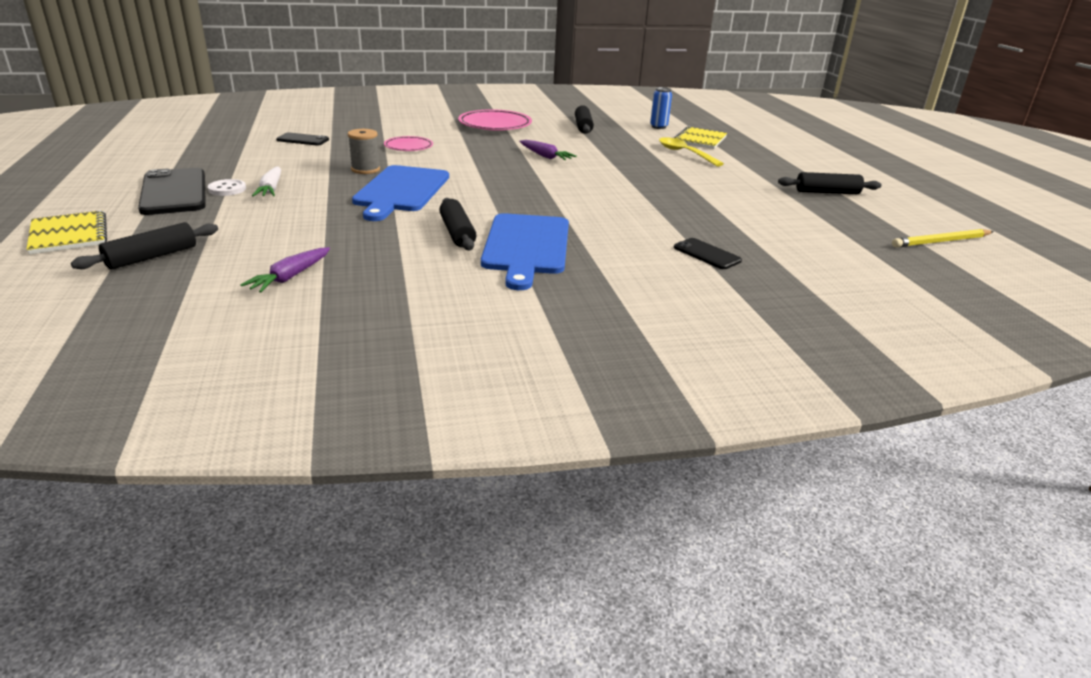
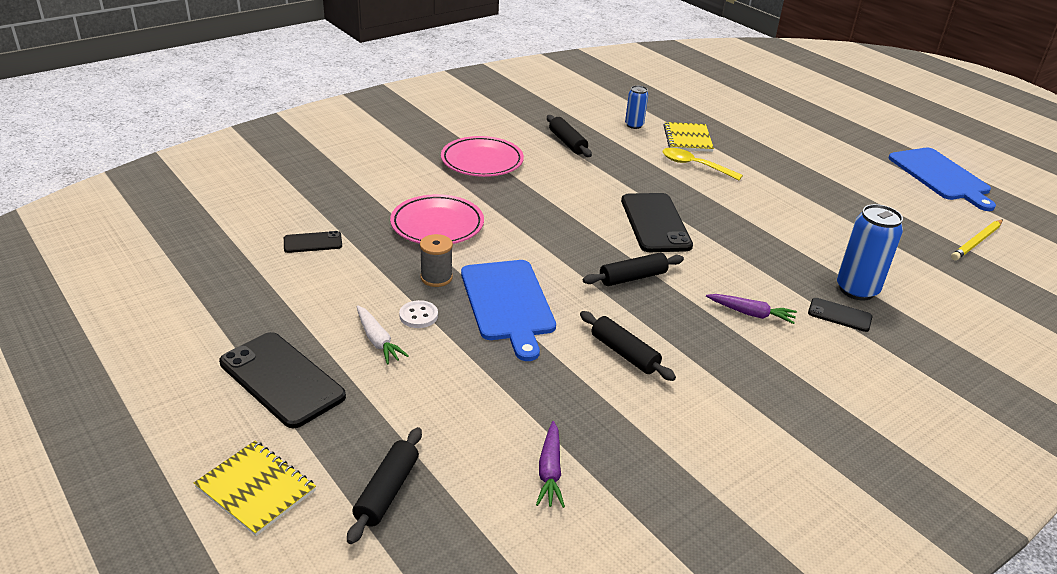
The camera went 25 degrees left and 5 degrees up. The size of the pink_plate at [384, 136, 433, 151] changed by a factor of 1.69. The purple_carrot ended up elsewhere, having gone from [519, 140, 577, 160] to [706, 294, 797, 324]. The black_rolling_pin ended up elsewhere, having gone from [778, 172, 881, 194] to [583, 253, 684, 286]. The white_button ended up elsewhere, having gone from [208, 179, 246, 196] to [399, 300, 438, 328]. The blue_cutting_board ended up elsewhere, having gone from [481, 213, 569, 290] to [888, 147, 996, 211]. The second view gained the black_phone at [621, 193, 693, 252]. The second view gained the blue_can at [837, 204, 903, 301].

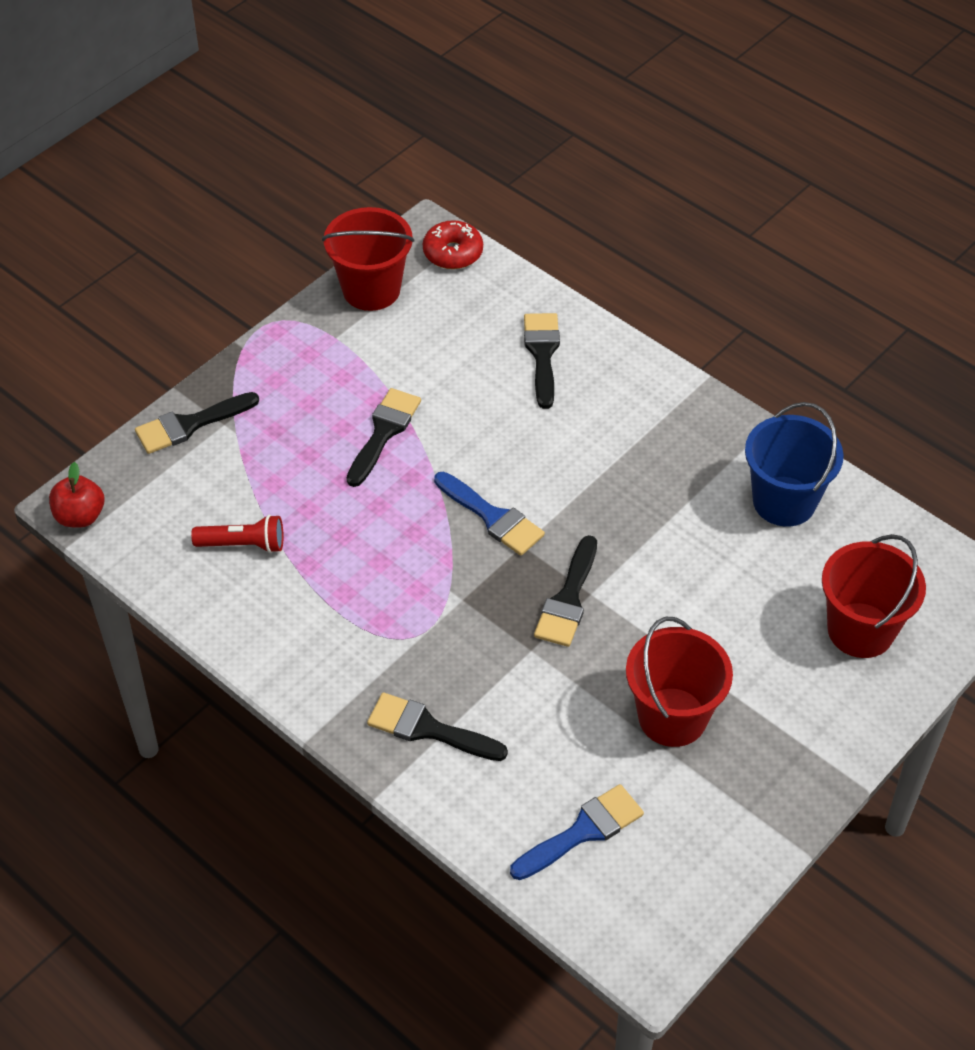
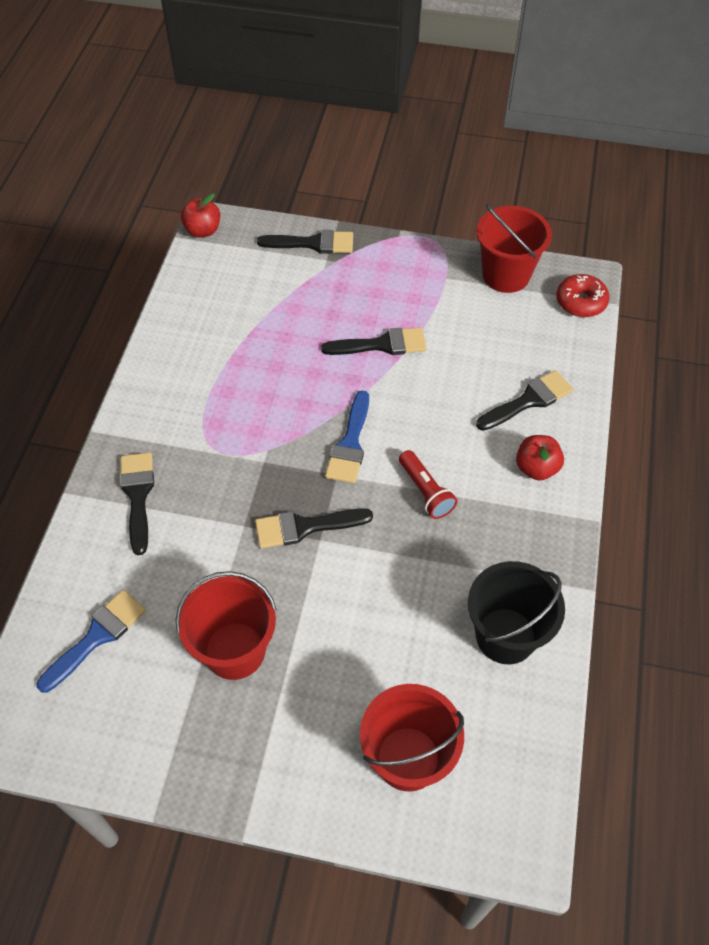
The camera went 60 degrees right and 5 degrees up. The black_brush at [135, 392, 259, 454] ended up facing another way, 150 degrees clockwise from before. What was the blue_bucket at [745, 402, 844, 527] turned into the black_bucket at [468, 561, 565, 664]. The red_flashlight ended up elsewhere, having gone from [191, 515, 284, 553] to [399, 450, 458, 519]. The blue_brush at [510, 784, 644, 880] ended up facing another way, 75 degrees counterclockwise from before. The second view gained the red_apple at [516, 435, 564, 480].

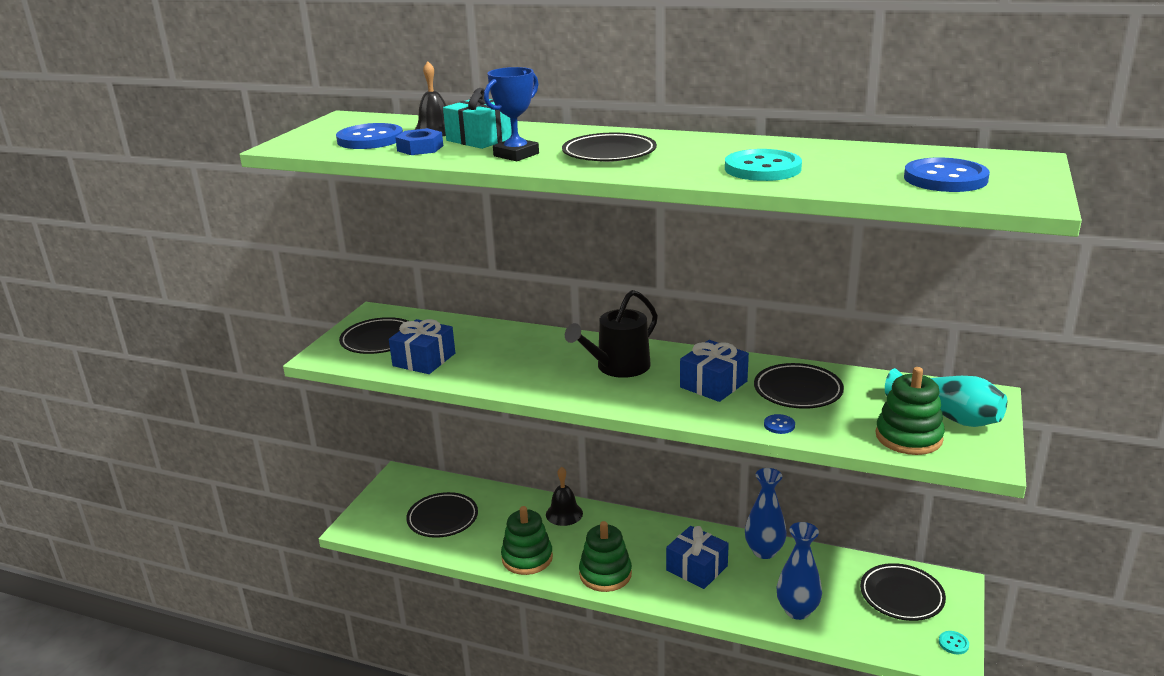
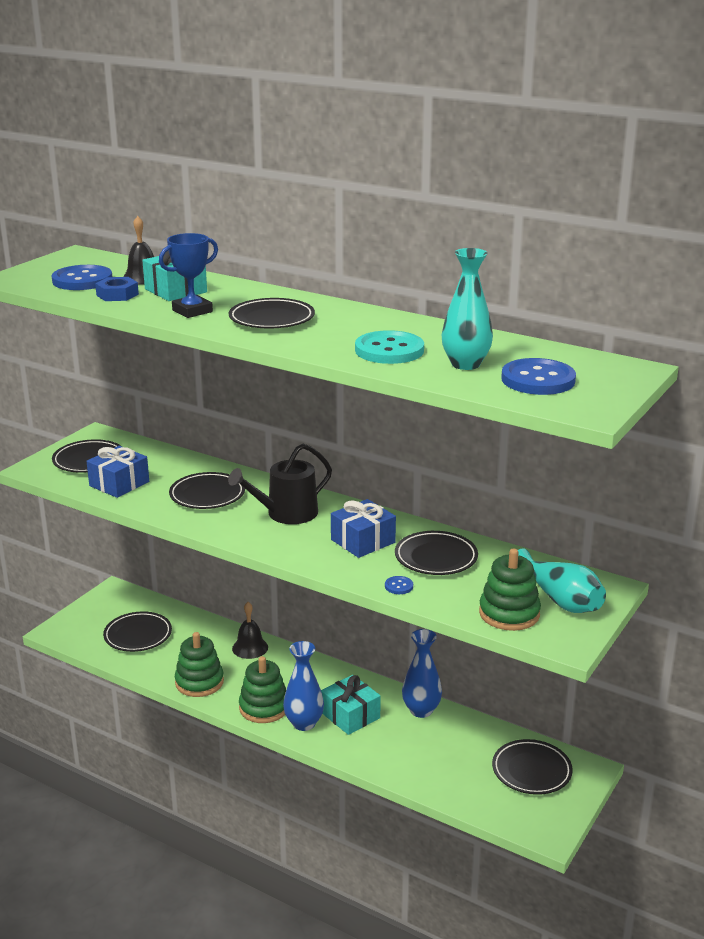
The camera went 10 degrees right and 0 degrees up. The blue_vase ended up elsewhere, having gone from [777, 522, 822, 620] to [283, 641, 324, 731]. What was the blue_gift at [666, 526, 729, 589] turned into the turquoise_gift at [321, 675, 381, 735]. The second view lost the turquoise_button at [939, 631, 969, 654]. The second view gained the turquoise_vase at [442, 248, 493, 370]. The second view gained the black_plate at [169, 472, 245, 509].

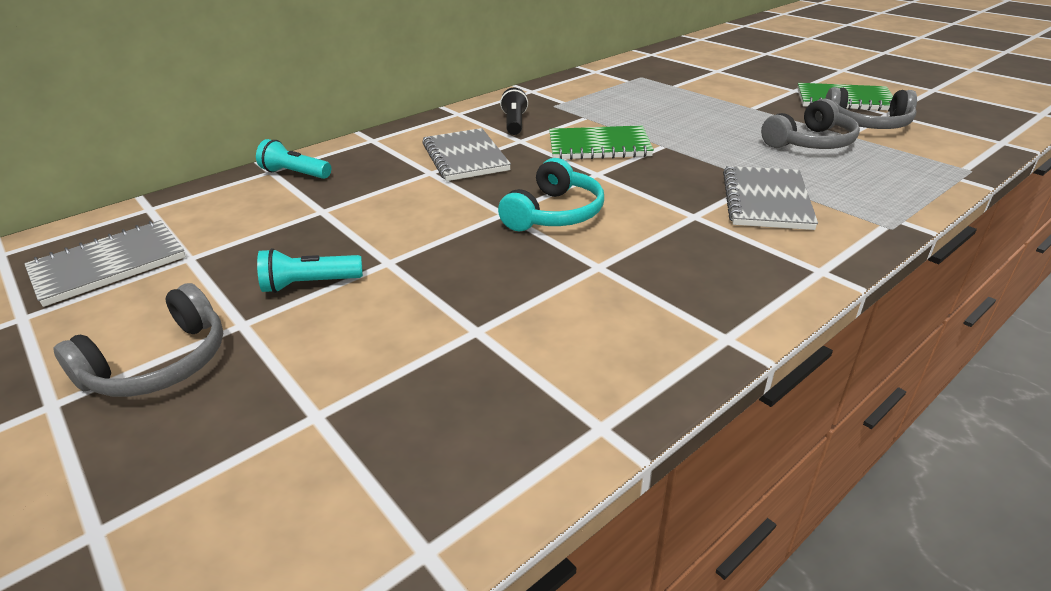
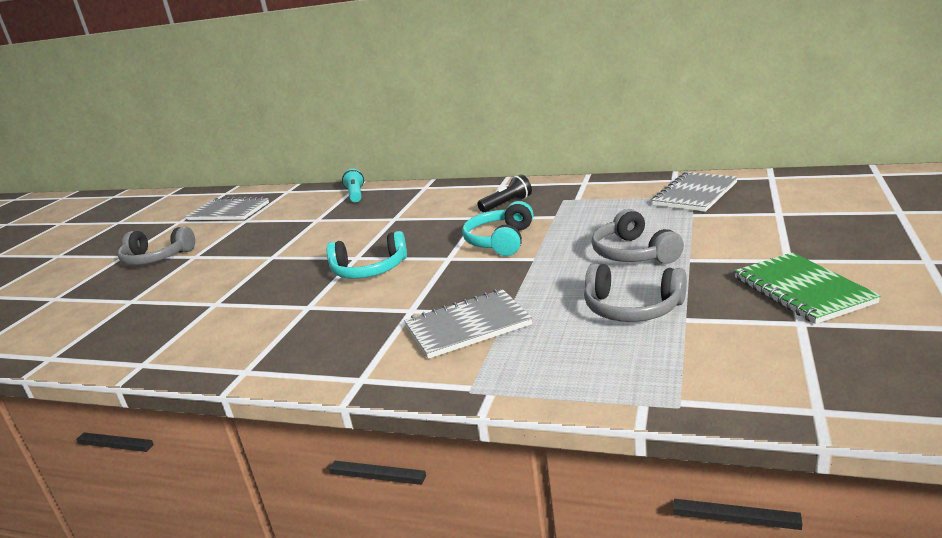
The camera went 60 degrees right and 10 degrees down. The grey_headphones ended up elsewhere, having gone from [825, 87, 917, 129] to [592, 209, 684, 264]. Where the green_notebook stood at [549, 125, 654, 160], the turquoise_headphones came to stand at [462, 201, 533, 256]. The grey_notebook ended up elsewhere, having gone from [422, 128, 511, 181] to [652, 172, 738, 212]. The second view lost the turquoise_flashlight at [257, 248, 363, 293].

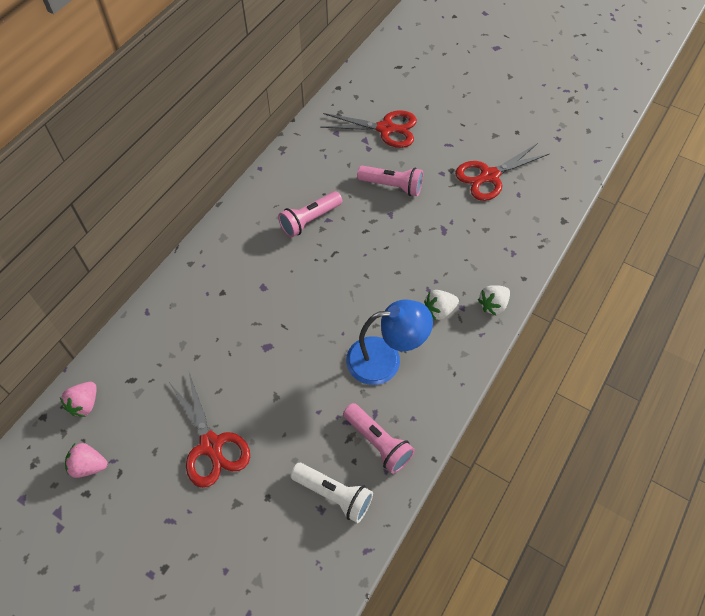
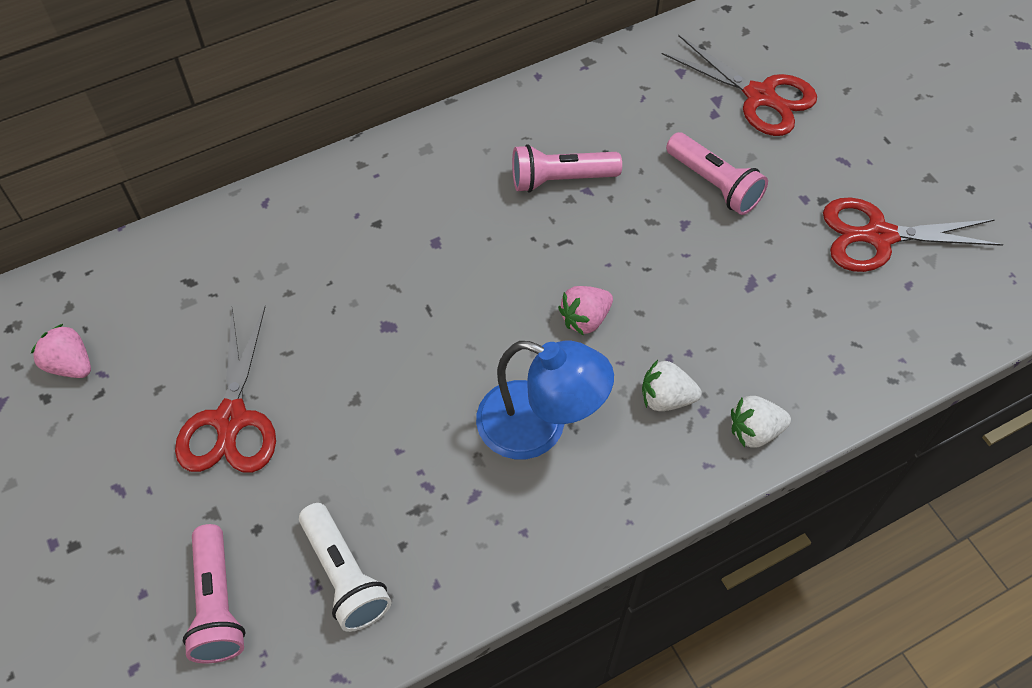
The camera went 30 degrees right and 0 degrees up. The pink_strawberry ended up elsewhere, having gone from [60, 382, 97, 417] to [558, 286, 613, 335]. The pink_flashlight ended up elsewhere, having gone from [343, 403, 415, 474] to [183, 524, 246, 663].

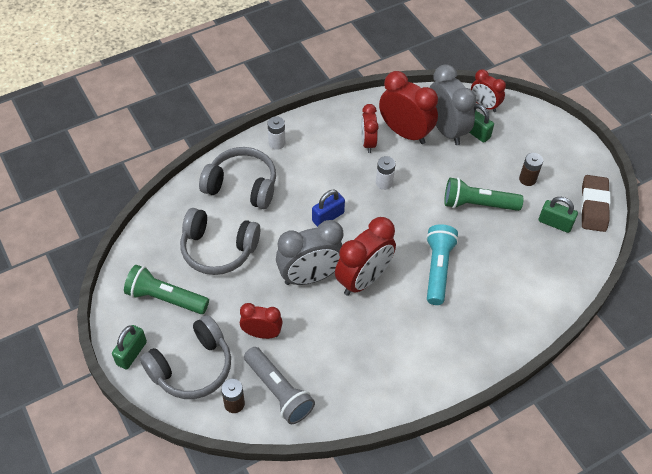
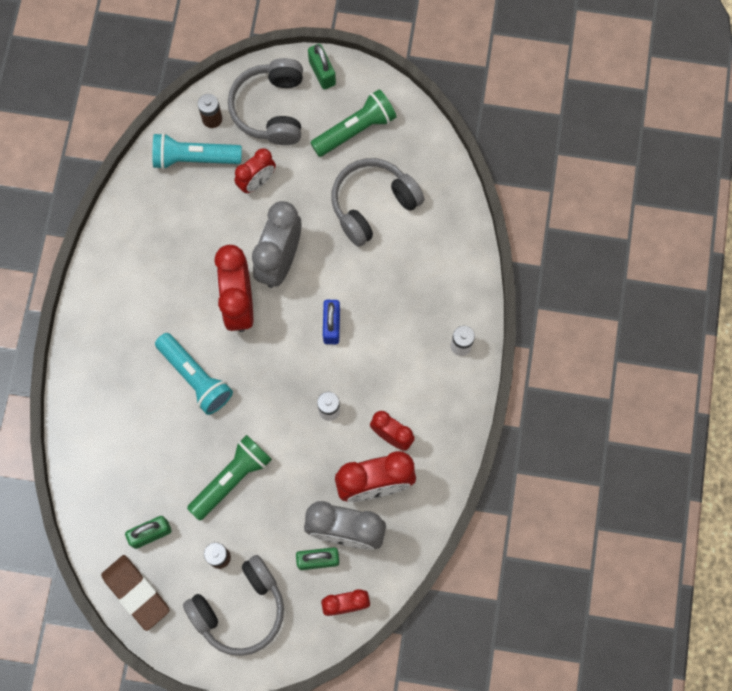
The camera went 130 degrees right and 20 degrees up. The grey_headphones ended up elsewhere, having gone from [199, 147, 276, 209] to [183, 555, 284, 656]. What was the grey_flashlight at [244, 347, 315, 424] turned into the turquoise_flashlight at [152, 133, 242, 170].

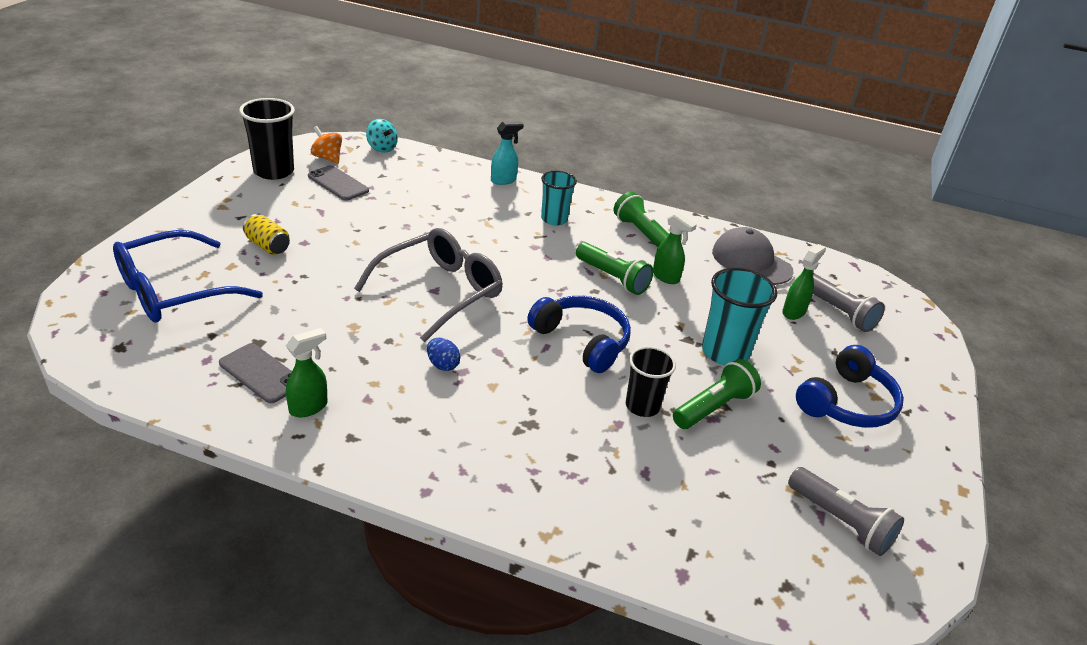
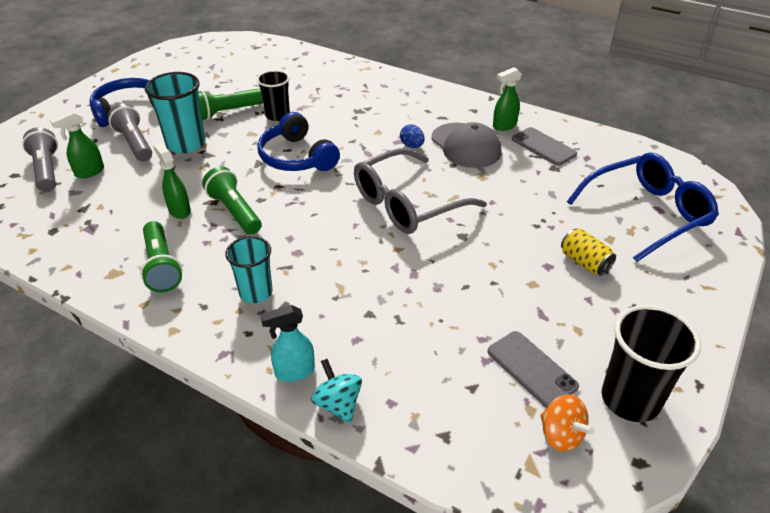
The camera went 165 degrees left and 5 degrees up. The turquoise_spinning_top ended up elsewhere, having gone from [366, 119, 398, 153] to [311, 359, 362, 423]. The grey_cap ended up elsewhere, having gone from [712, 227, 794, 285] to [431, 122, 501, 168]. The grey_flashlight ended up elsewhere, having gone from [788, 467, 904, 556] to [108, 103, 152, 161].

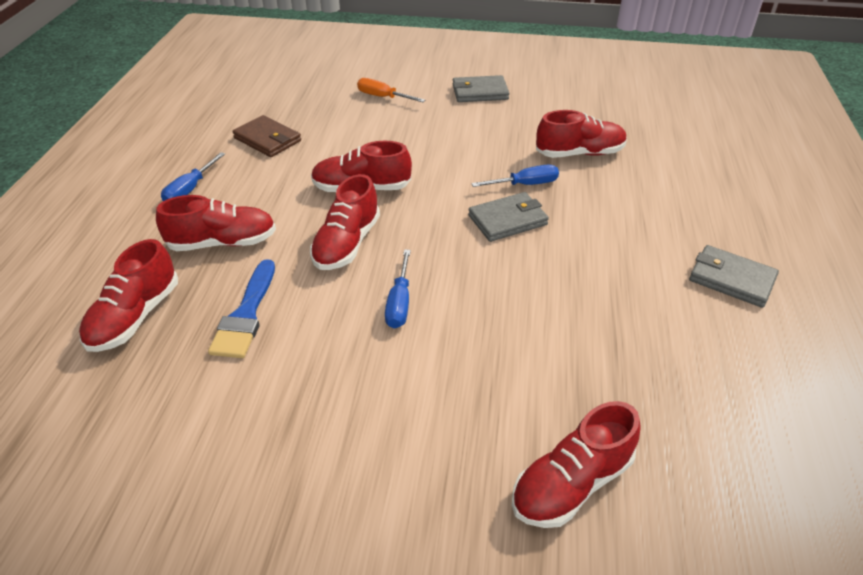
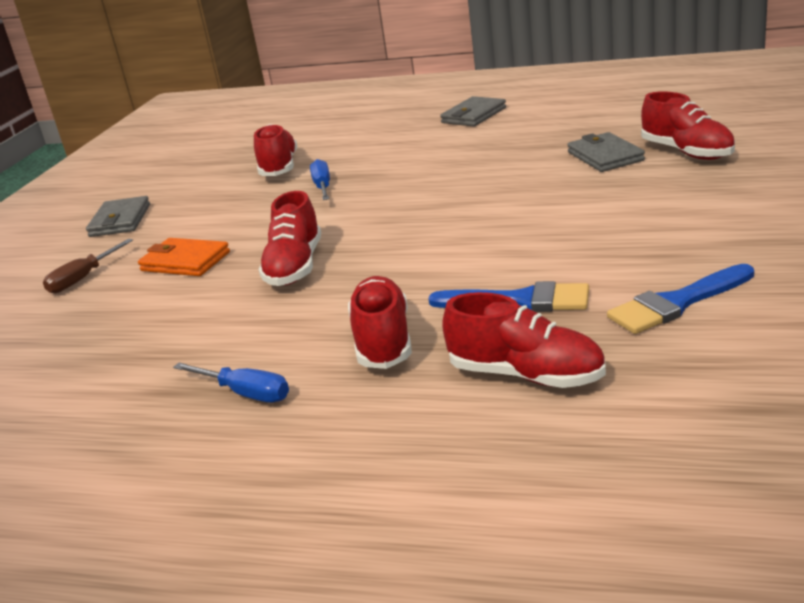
The camera went 80 degrees left and 15 degrees down. What was the orange_screwdriver at [357, 78, 425, 102] turned into the brown_screwdriver at [43, 239, 133, 293]. The second view lost the brown_wallet at [233, 115, 301, 157]. The second view lost the red_shoe at [310, 174, 380, 270]. The grey_wallet ended up elsewhere, having gone from [468, 192, 549, 242] to [567, 132, 645, 172]. The second view lost the blue_screwdriver at [385, 249, 411, 329]. The second view gained the orange_wallet at [138, 238, 230, 276]. The second view gained the blue_brush at [607, 264, 754, 334].

